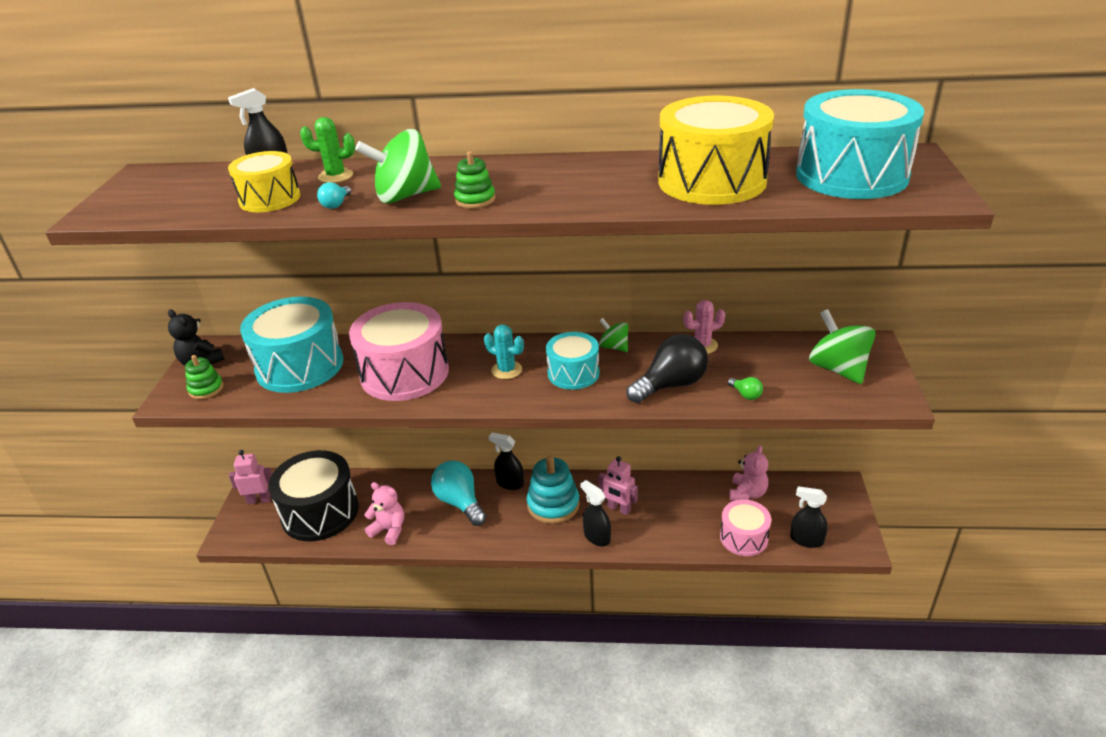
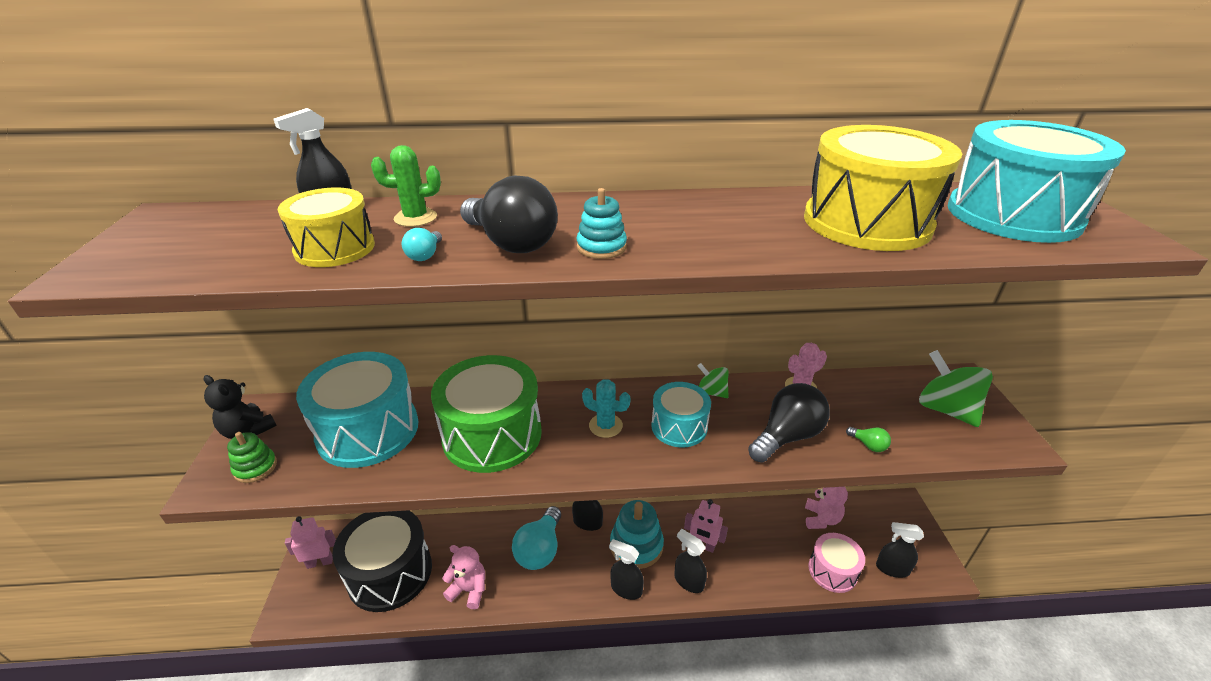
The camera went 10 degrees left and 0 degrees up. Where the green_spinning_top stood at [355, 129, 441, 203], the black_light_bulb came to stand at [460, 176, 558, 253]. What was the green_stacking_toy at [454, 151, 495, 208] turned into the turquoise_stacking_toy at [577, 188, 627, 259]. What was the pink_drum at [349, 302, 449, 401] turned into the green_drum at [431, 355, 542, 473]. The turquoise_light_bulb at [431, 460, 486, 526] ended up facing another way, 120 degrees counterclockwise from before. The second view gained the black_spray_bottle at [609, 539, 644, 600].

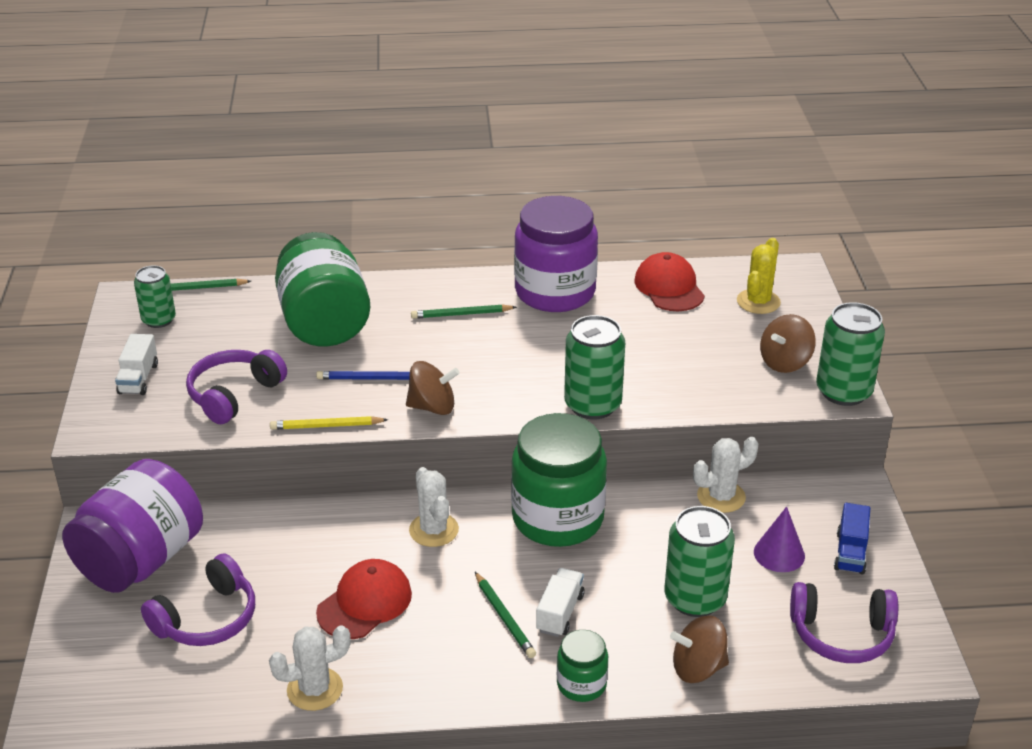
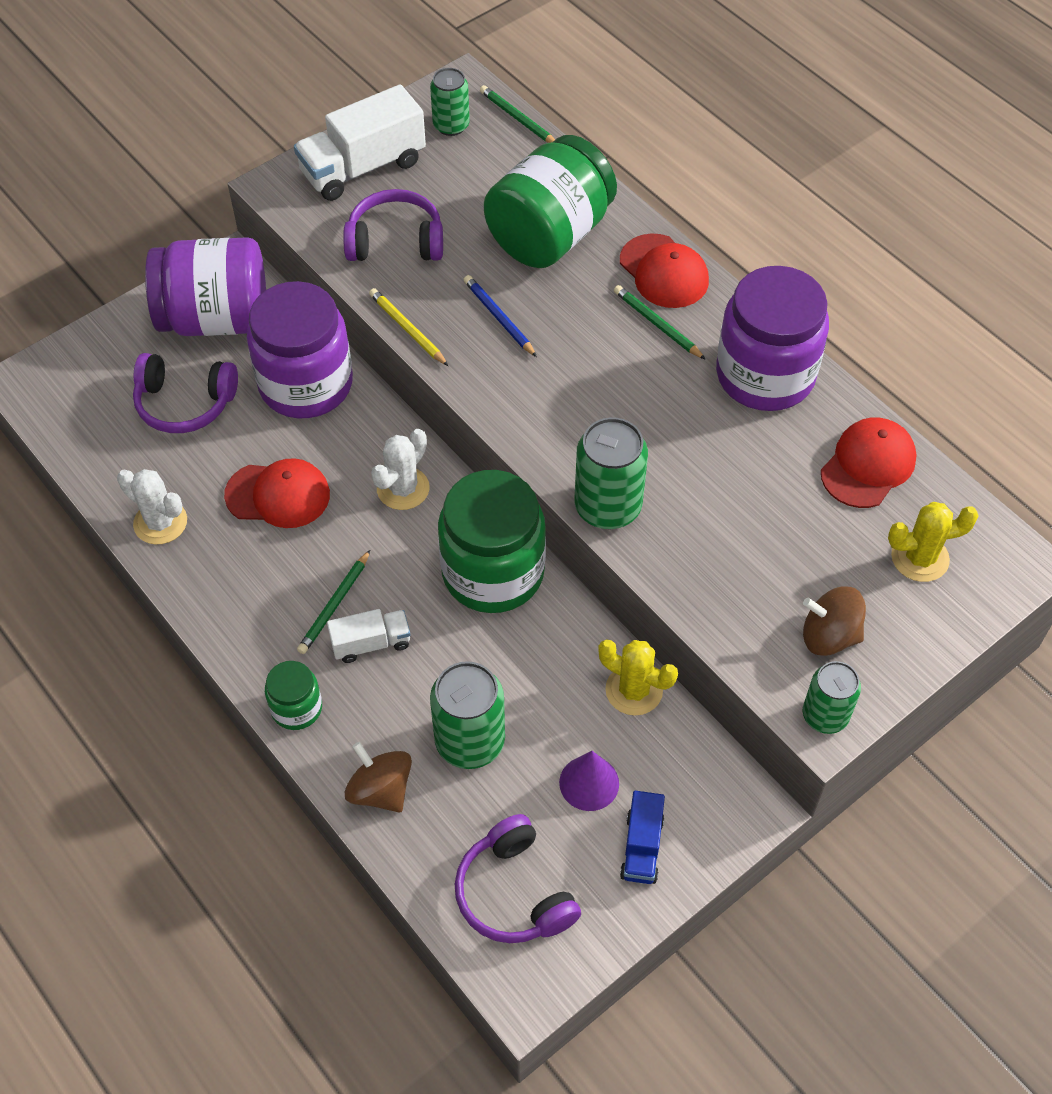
The camera went 55 degrees right and 20 degrees up. The size of the green_can at [816, 302, 885, 406] changed by a factor of 0.65. The size of the white_truck at [115, 334, 158, 395] changed by a factor of 1.84. The second view lost the brown_spinning_top at [406, 361, 459, 415]. What was the white_cactus at [693, 437, 758, 513] turned into the yellow_cactus at [598, 639, 678, 716]. The blue_truck at [834, 503, 870, 575] ended up facing another way, 60 degrees counterclockwise from before. The second view gained the red_cap at [620, 233, 709, 308]. The second view gained the purple_jar at [247, 281, 353, 418].

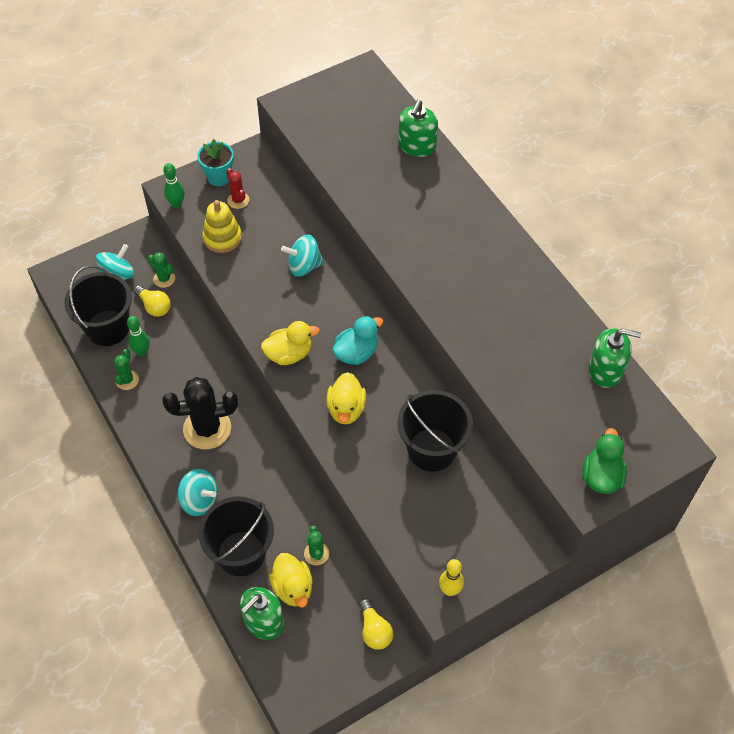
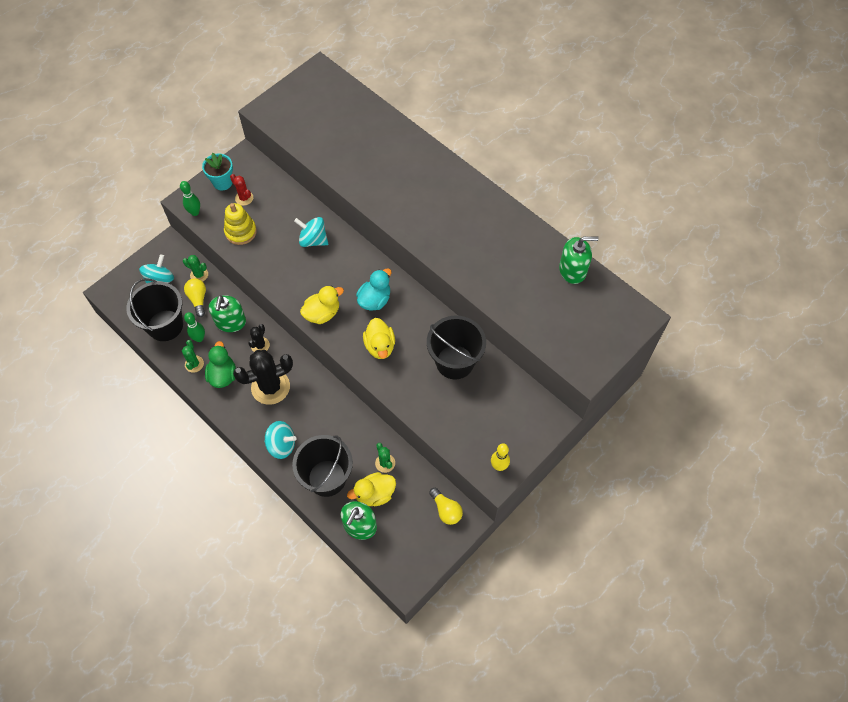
The camera went 15 degrees left and 5 degrees up. The green_soap_dispenser ended up elsewhere, having gone from [398, 100, 438, 157] to [209, 295, 246, 332]. The turquoise_spinning_top at [281, 235, 325, 277] ended up facing another way, 45 degrees clockwise from before. The yellow_light_bulb at [134, 285, 171, 317] ended up facing another way, 135 degrees counterclockwise from before. The green_duck ended up elsewhere, having gone from [582, 428, 627, 494] to [205, 341, 236, 388]. The yellow_duck at [269, 553, 313, 608] ended up facing another way, 105 degrees clockwise from before. The second view gained the black_cactus at [248, 324, 270, 352].

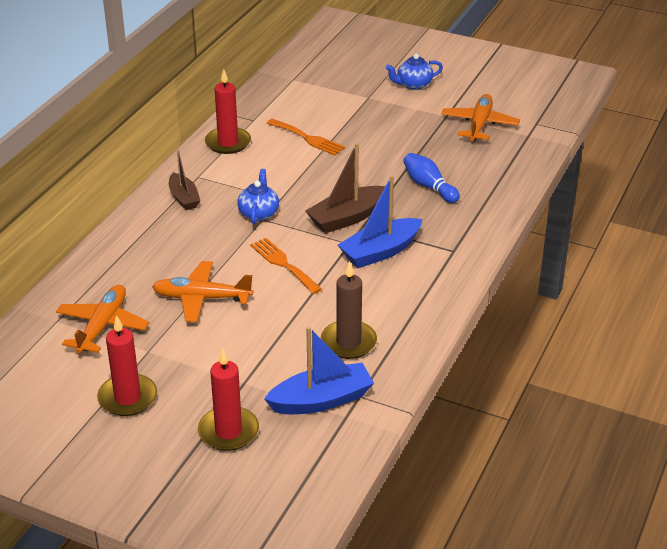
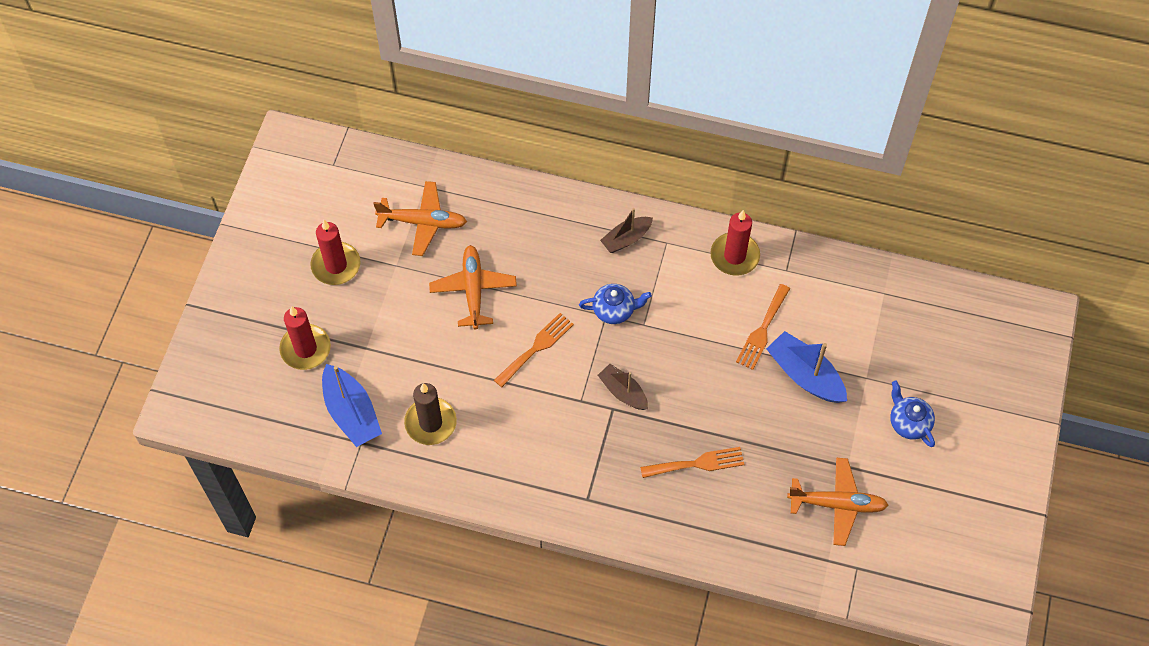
The camera went 80 degrees right and 25 degrees up. The size of the brown_boat at [306, 143, 385, 233] changed by a factor of 0.64. Where the blue_bowling_pin stood at [403, 153, 460, 203], the orange_fork came to stand at [640, 447, 745, 478]. The blue_boat ended up elsewhere, having gone from [338, 175, 422, 268] to [766, 331, 847, 403].

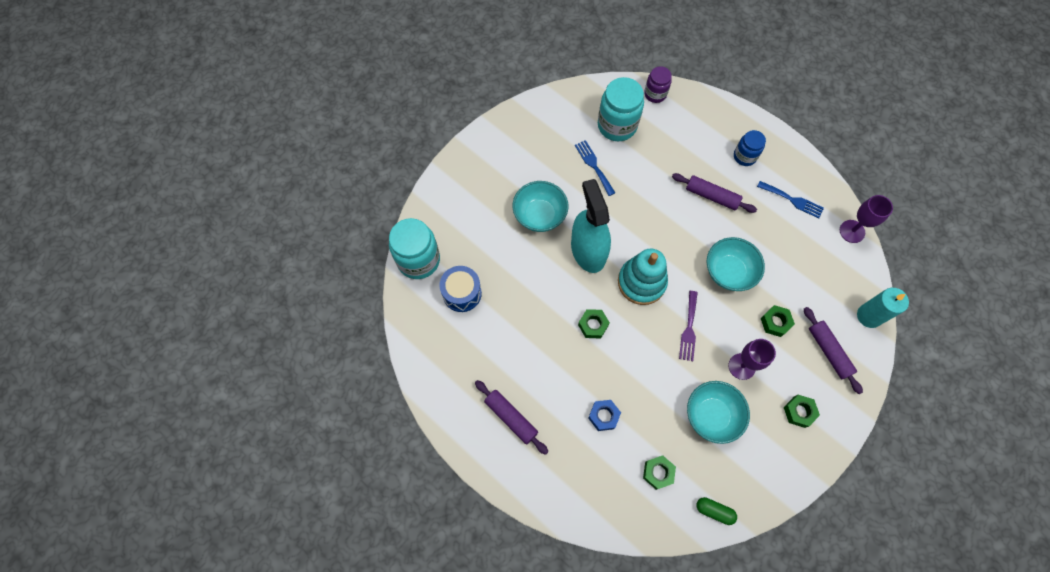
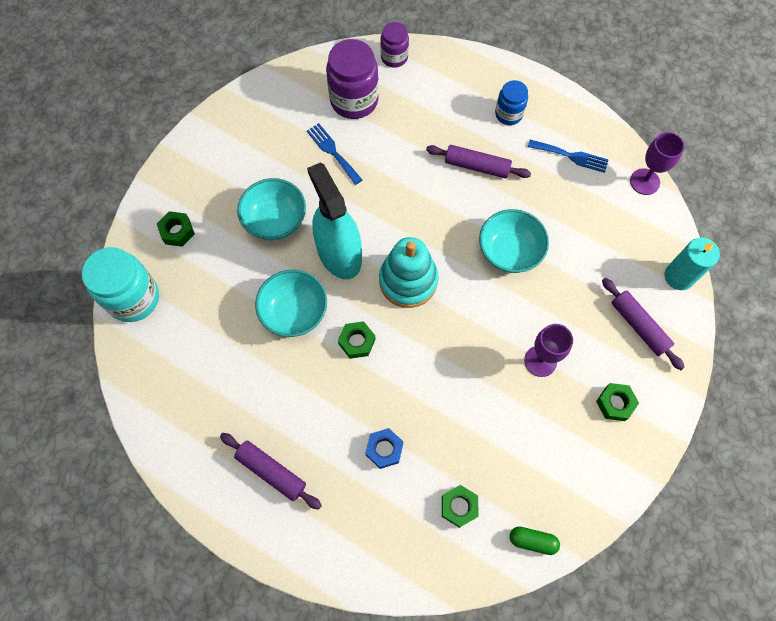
The camera went 10 degrees left and 0 degrees up. What was the turquoise_jar at [598, 77, 644, 141] turned into the purple_jar at [326, 39, 379, 119]. The second view lost the blue_drum at [439, 266, 482, 312]. The second view lost the purple_fork at [679, 291, 698, 361]. The green_nut ended up elsewhere, having gone from [761, 305, 795, 337] to [157, 211, 195, 247]. The turquoise_bowl ended up elsewhere, having gone from [687, 381, 750, 444] to [255, 269, 327, 337].

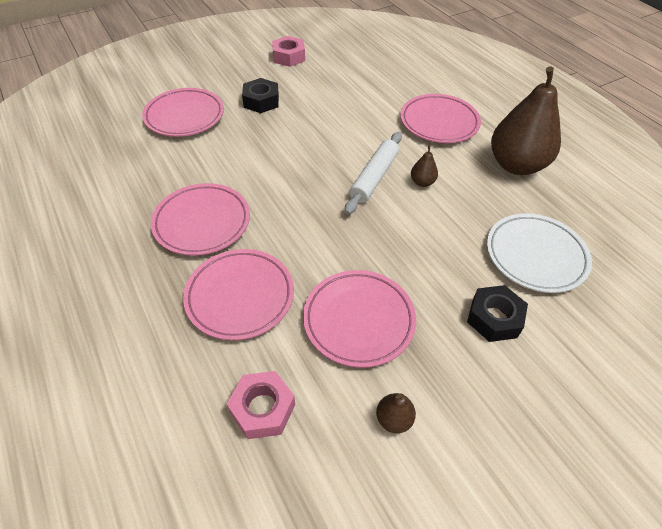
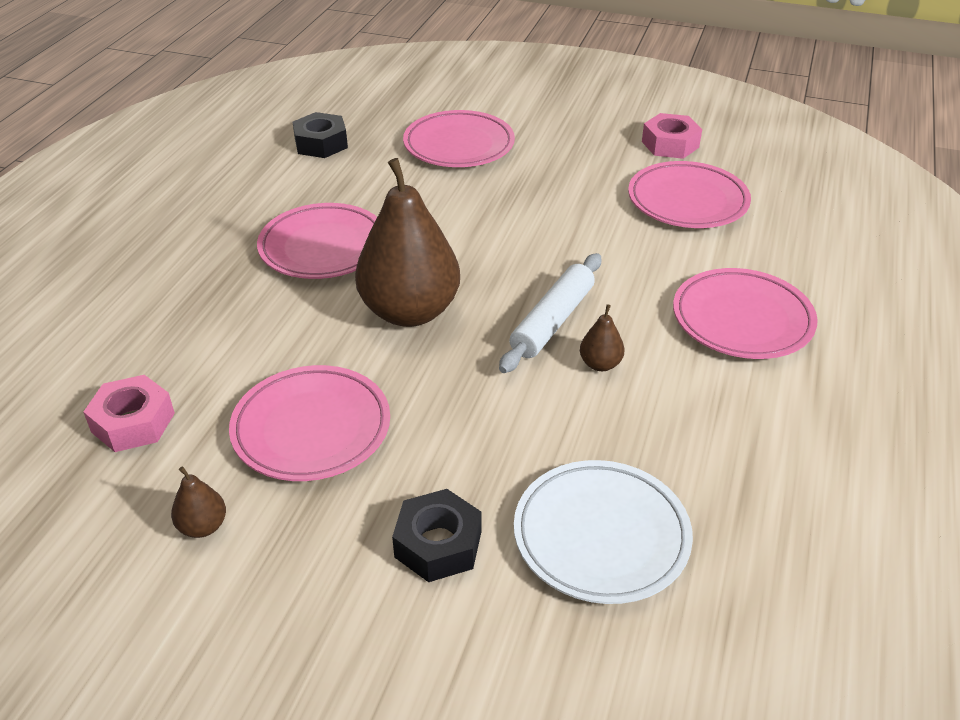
The camera went 50 degrees right and 10 degrees down. The brown_pear ended up elsewhere, having gone from [491, 66, 561, 175] to [355, 158, 460, 327]. The black_nut ended up elsewhere, having gone from [242, 78, 279, 113] to [293, 112, 348, 158]. The white_rolling_pin at [345, 132, 402, 214] ended up facing another way, 45 degrees counterclockwise from before. The pink_plate ended up elsewhere, having gone from [183, 249, 294, 340] to [628, 161, 751, 228].

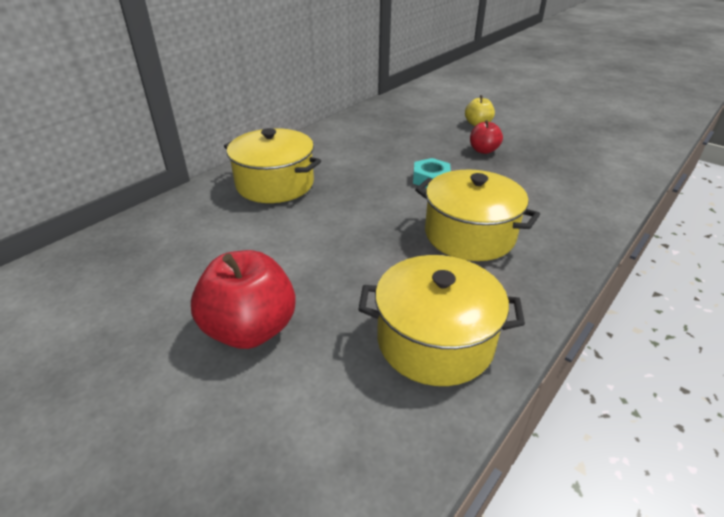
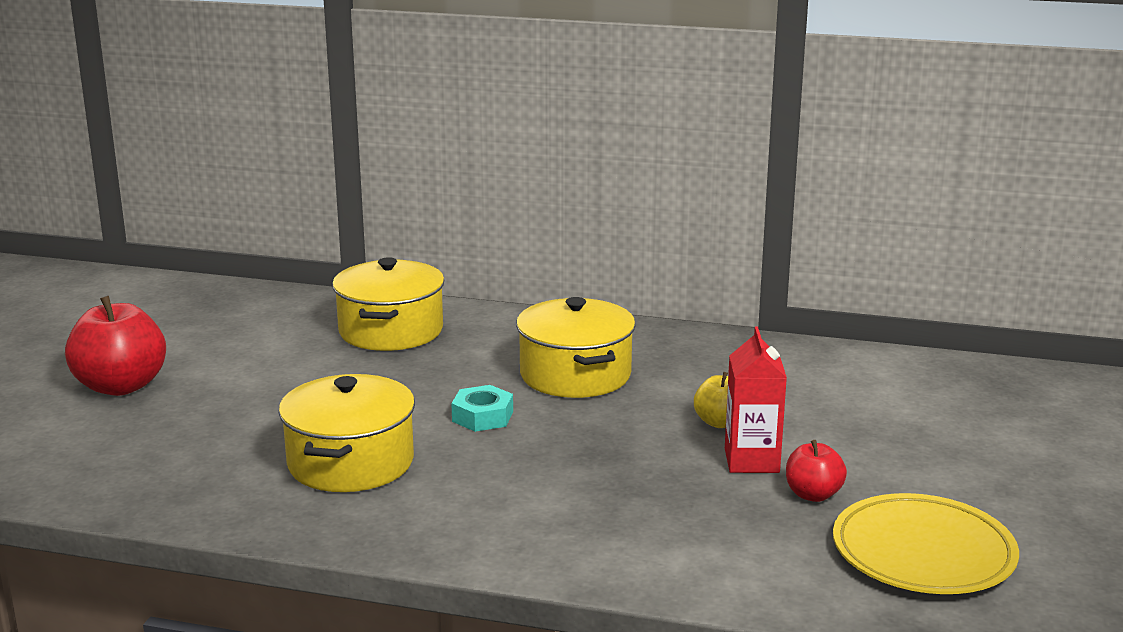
The camera went 65 degrees right and 15 degrees down. The red_apple ended up elsewhere, having gone from [470, 120, 503, 154] to [786, 440, 847, 502]. The yellow_pot ended up elsewhere, having gone from [358, 255, 525, 386] to [516, 297, 636, 398]. The second view gained the red_carton at [725, 326, 787, 473]. The second view gained the yellow_plate at [833, 493, 1019, 594].

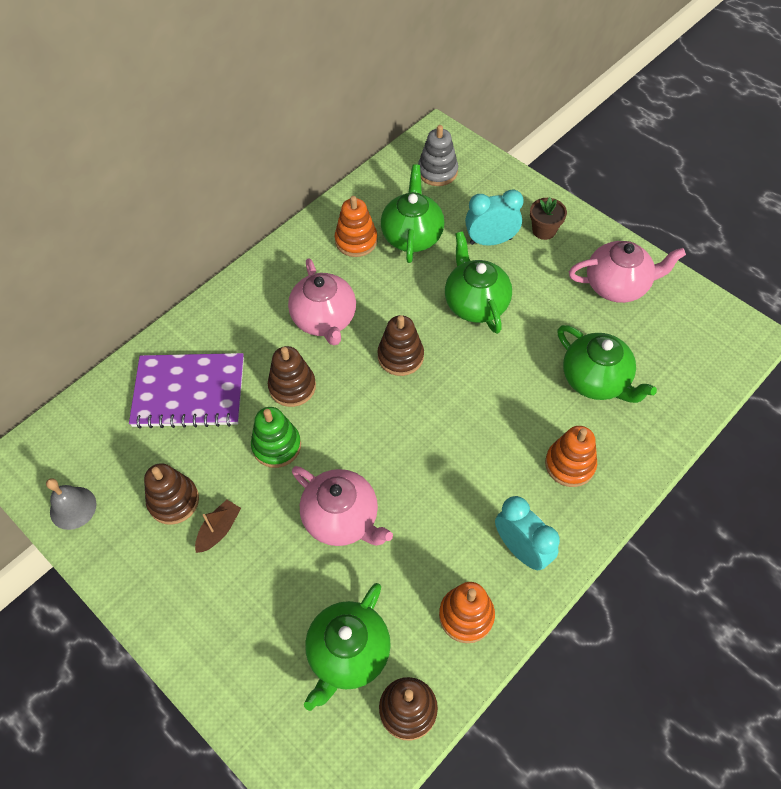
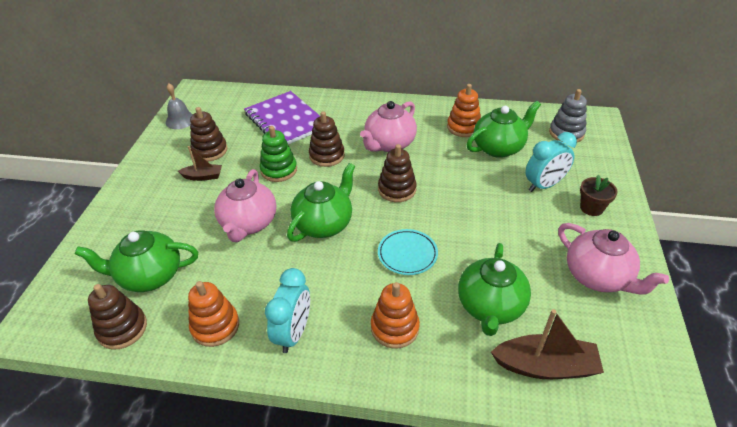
The camera went 55 degrees right and 15 degrees down. The turquoise_clock at [465, 189, 524, 246] ended up facing another way, 105 degrees clockwise from before. The green_teapot ended up elsewhere, having gone from [445, 231, 512, 334] to [287, 163, 355, 242]. The second view gained the turquoise_plate at [378, 229, 438, 275]. The second view gained the brown_boat at [491, 309, 604, 379].

